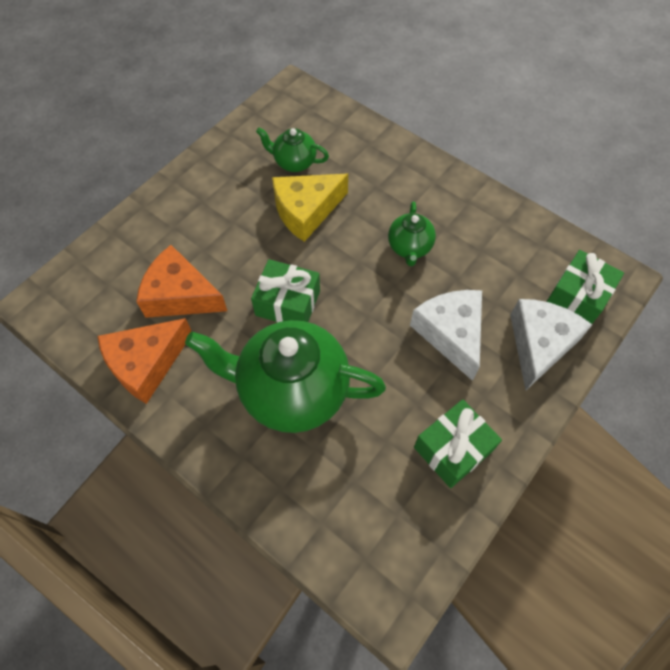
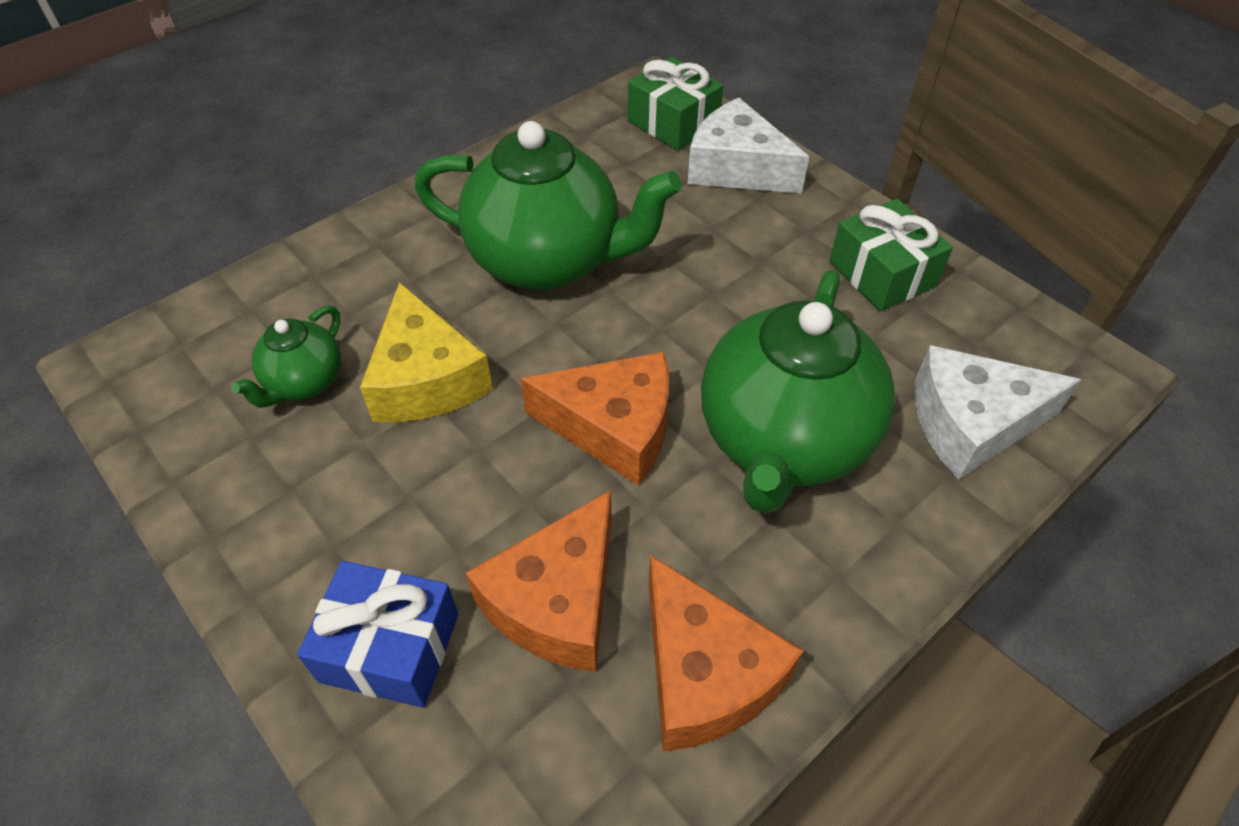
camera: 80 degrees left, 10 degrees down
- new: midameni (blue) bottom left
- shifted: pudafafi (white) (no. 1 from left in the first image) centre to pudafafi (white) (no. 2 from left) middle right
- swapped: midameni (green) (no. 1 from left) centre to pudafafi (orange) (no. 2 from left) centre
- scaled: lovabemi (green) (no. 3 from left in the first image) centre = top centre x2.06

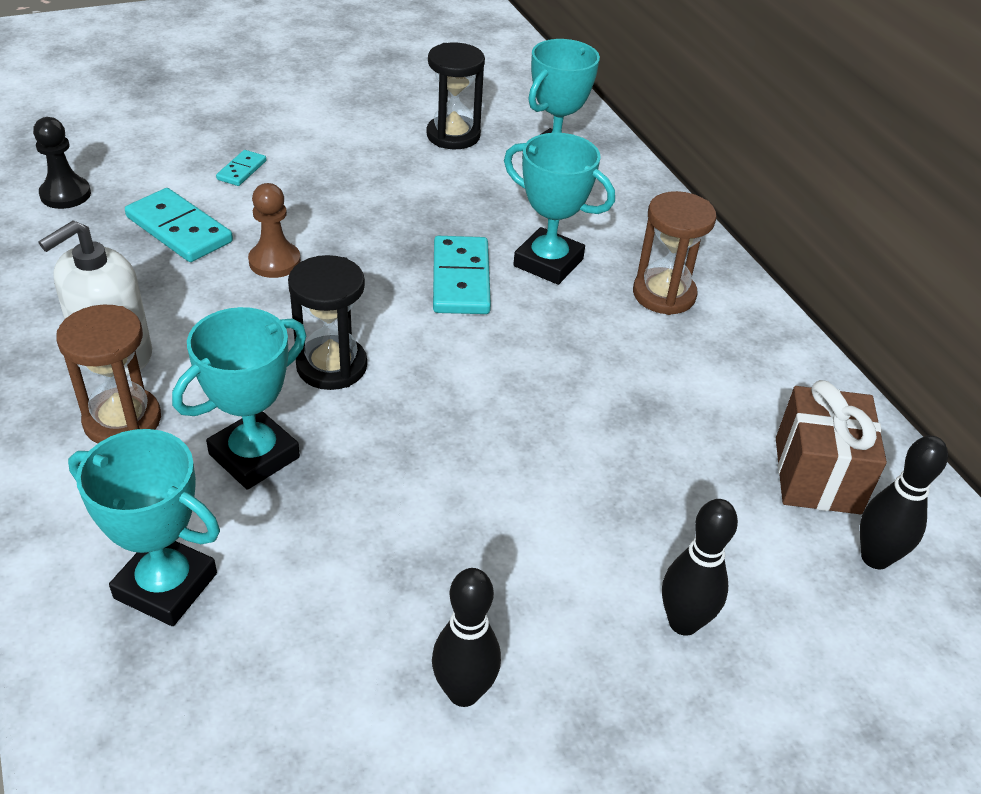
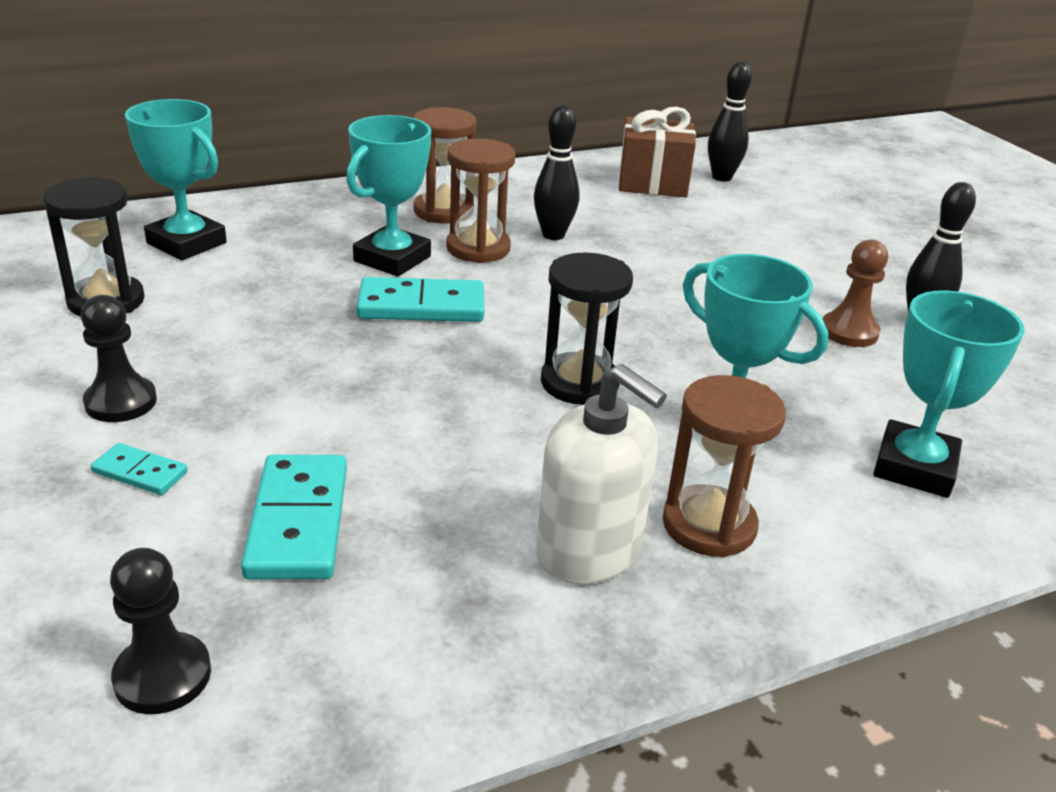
camera: 90 degrees left, 10 degrees down
- new: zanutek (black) (no. 1 from left) middle left
- new: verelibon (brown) (no. 2 from left) top centre
- shifted: zanutek (brown) top left to middle right
- shifted: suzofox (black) (no. 2 from left in the first image) bottom right to suzofox (black) (no. 1 from left) top centre
- rotated: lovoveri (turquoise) (no. 1 from left in the first image) top left = middle left 45 degrees counterclockwise

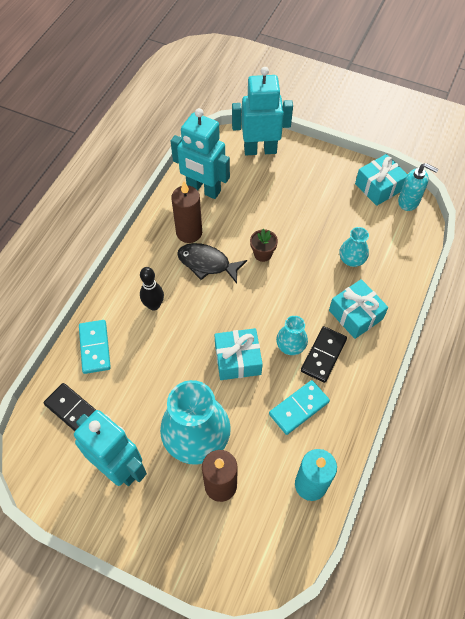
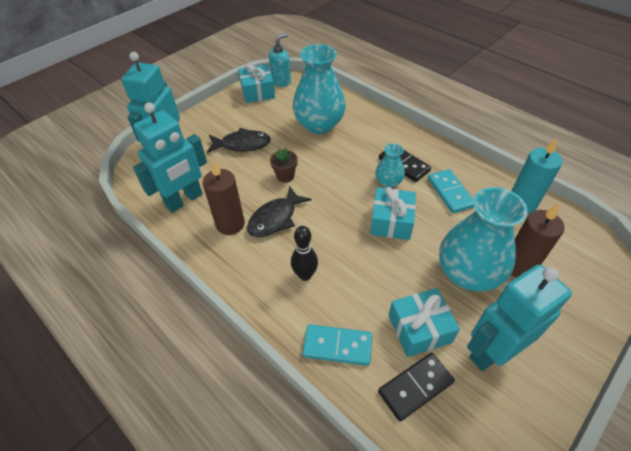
camera: 70 degrees left, 10 degrees down
- new: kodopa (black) (no. 1 from left) top centre
- shifted: midameni (turquoise) (no. 2 from left in the first image) middle right to midameni (turquoise) (no. 3 from left) bottom right
- scaled: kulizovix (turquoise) (no. 3 from left in the first image) middle right = top centre x2.02

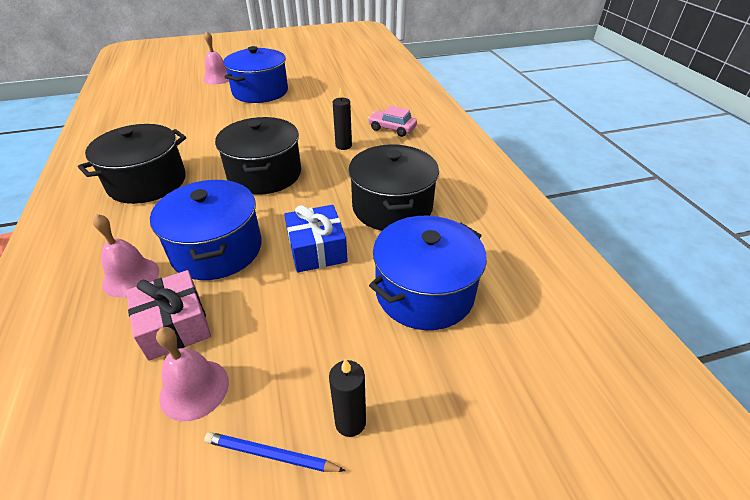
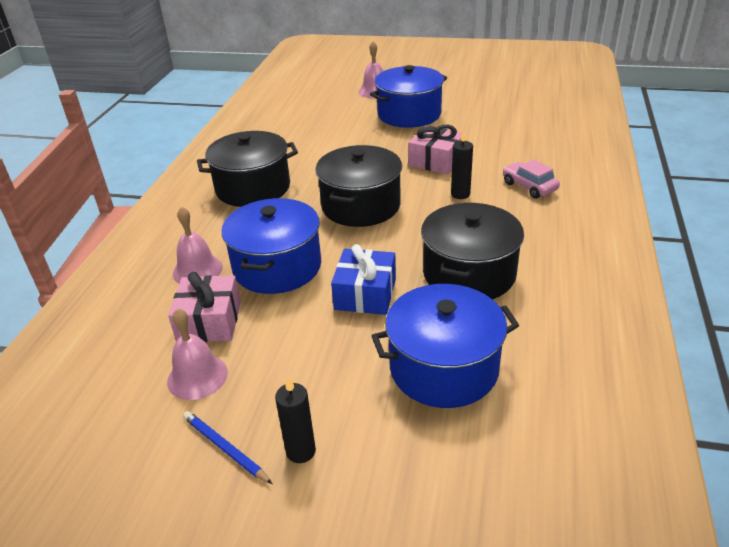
camera: 30 degrees right, 5 degrees down
- new: midameni (pink) (no. 2 from left) top centre

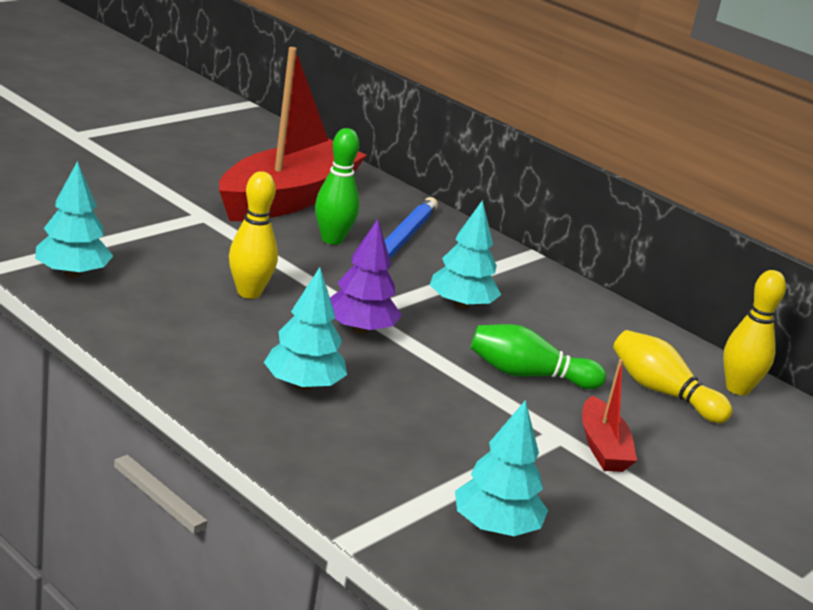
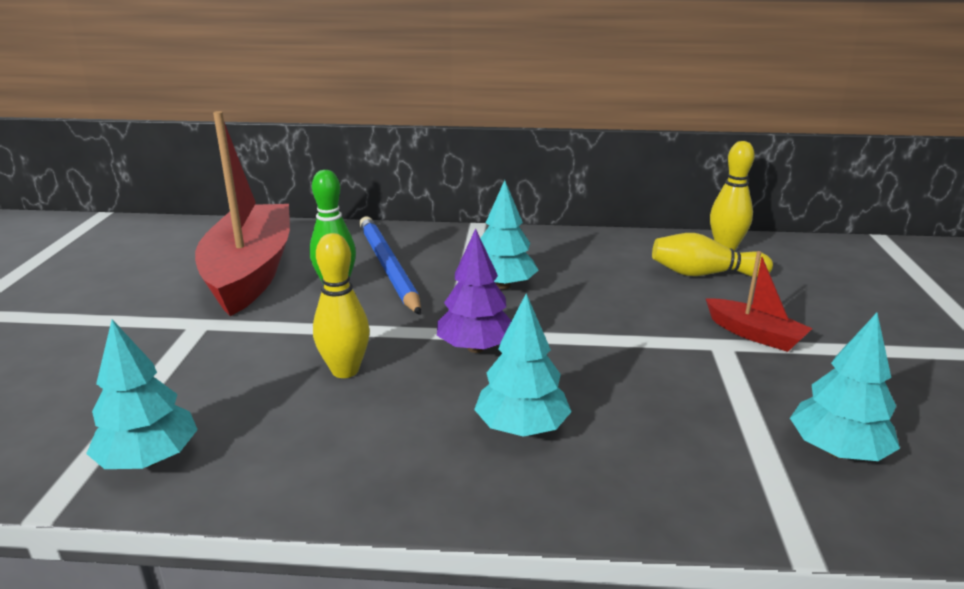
camera: 35 degrees left, 0 degrees up
- gone: suzofox (green) (no. 2 from left) centre

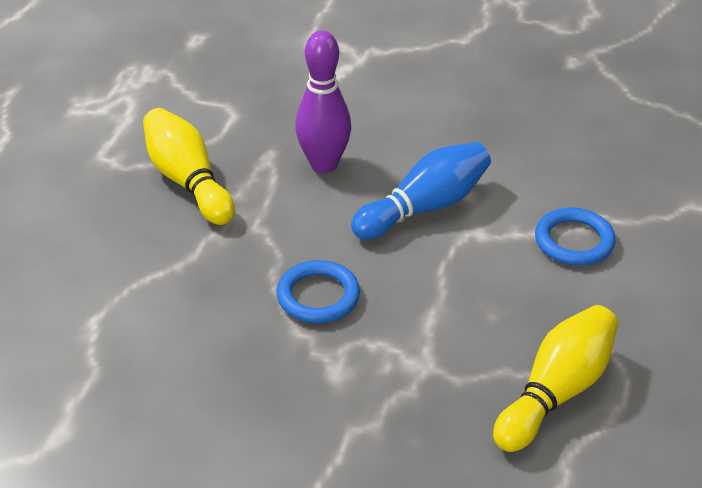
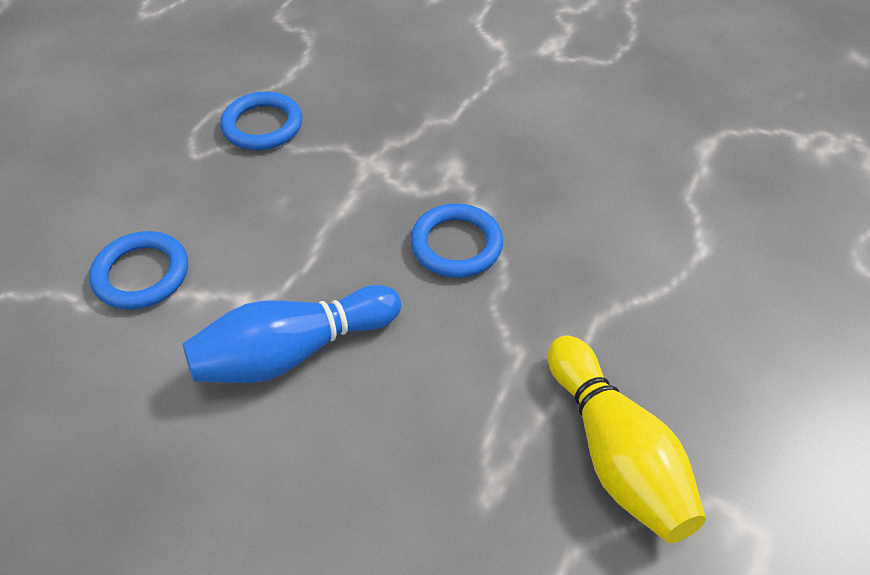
camera: 170 degrees left, 10 degrees up
- gone: suzofox (purple) top centre
- swapped: suzofox (yellow) (no. 2 from left) bottom right to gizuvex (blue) (no. 2 from left) top left

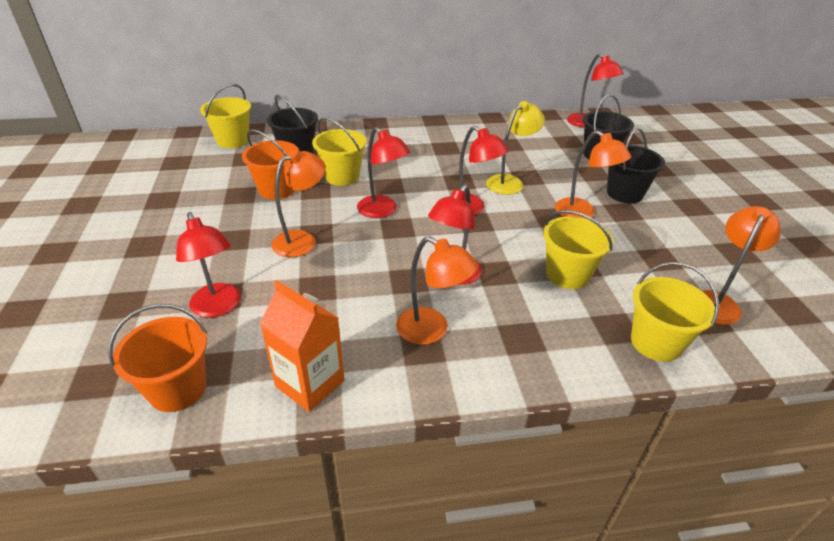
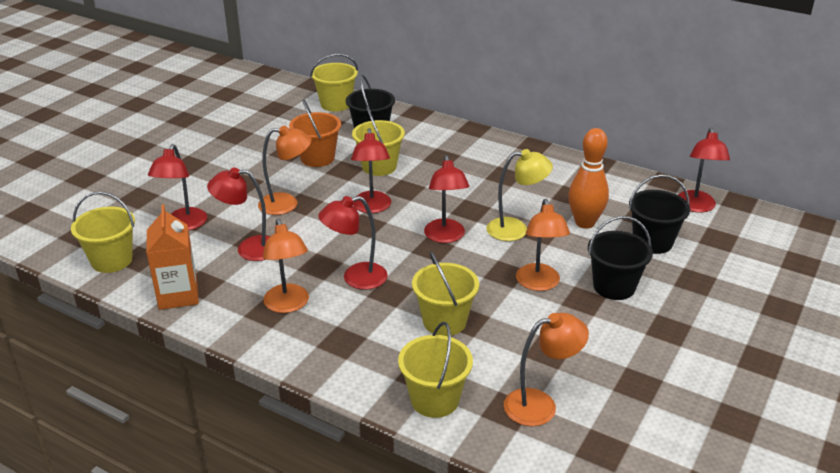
camera: 40 degrees right, 5 degrees down
- new: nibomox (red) (no. 2 from left) middle left
- new: suzofox (orange) middle right
- repainted: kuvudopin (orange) (no. 1 from left) middle left to kuvudopin (yellow) (no. 1 from left) middle left

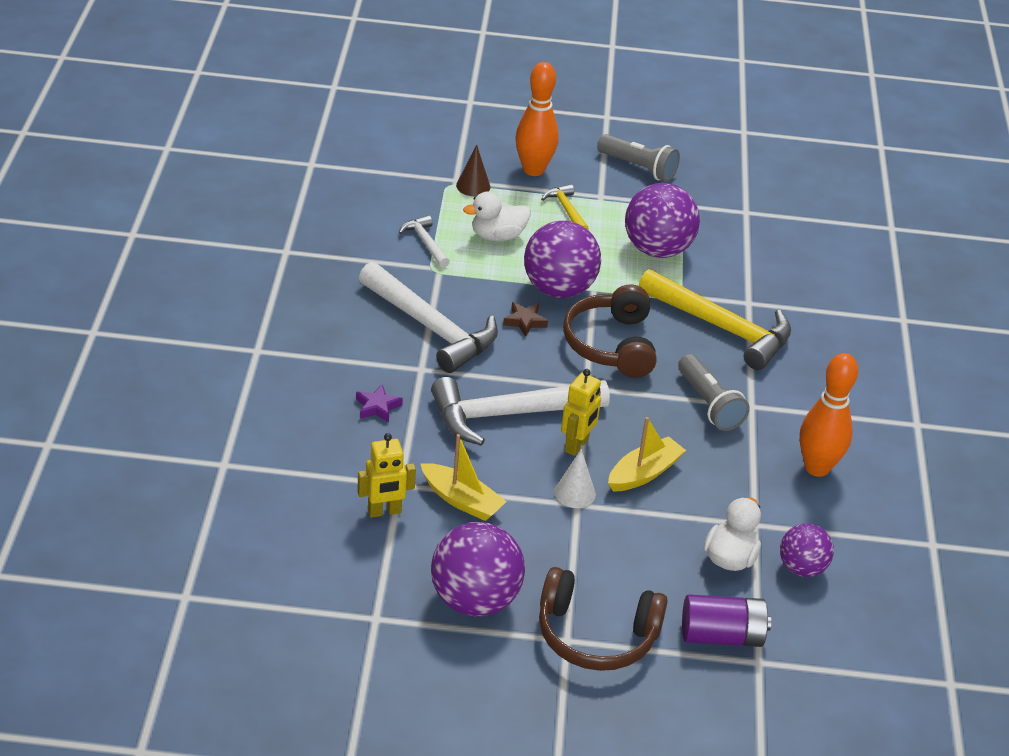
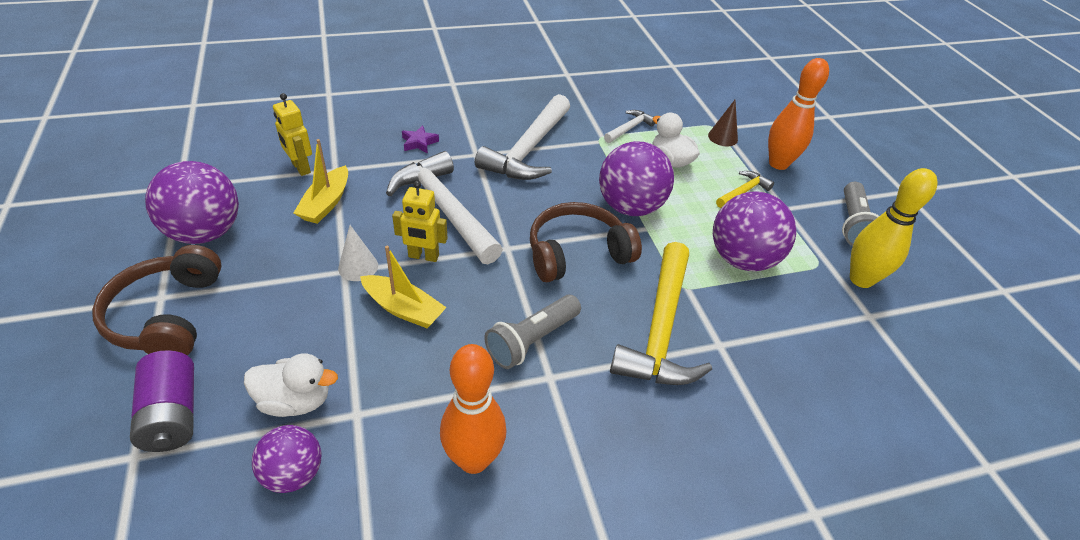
camera: 70 degrees right, 5 degrees up
- gone: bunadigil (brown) centre
- new: suzofox (yellow) middle right

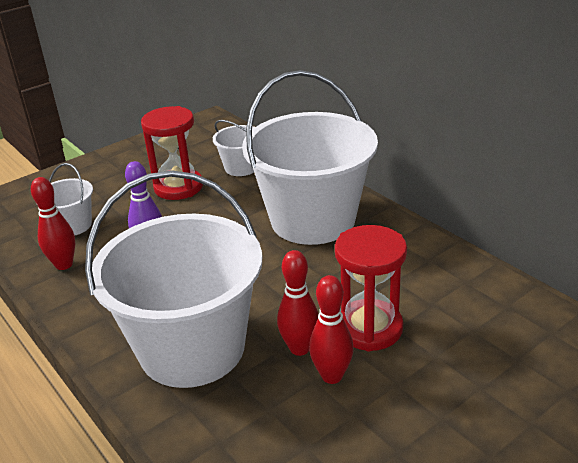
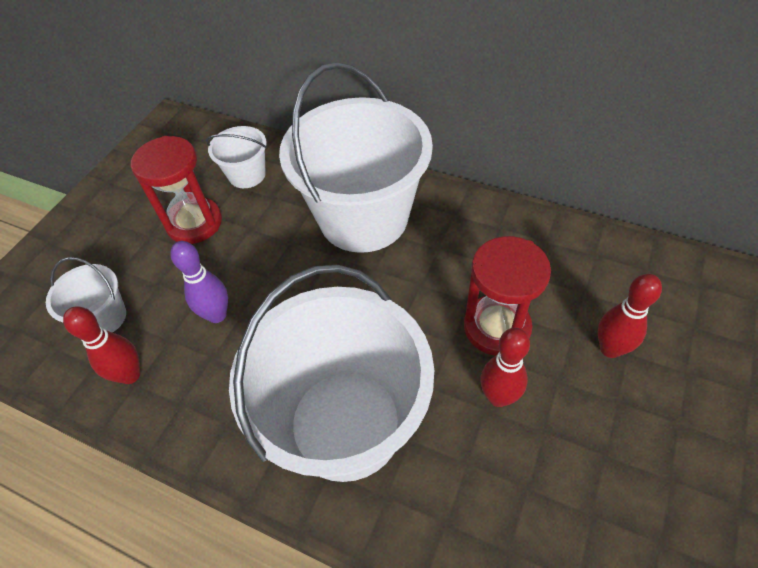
camera: 25 degrees left, 20 degrees up
- shifted: suzofox (red) (no. 2 from left in the first image) centre to suzofox (red) (no. 3 from left) middle right

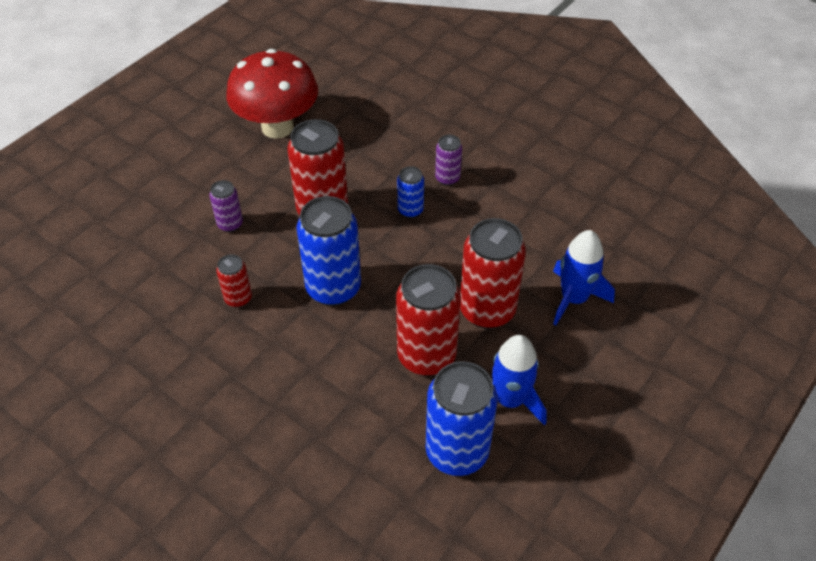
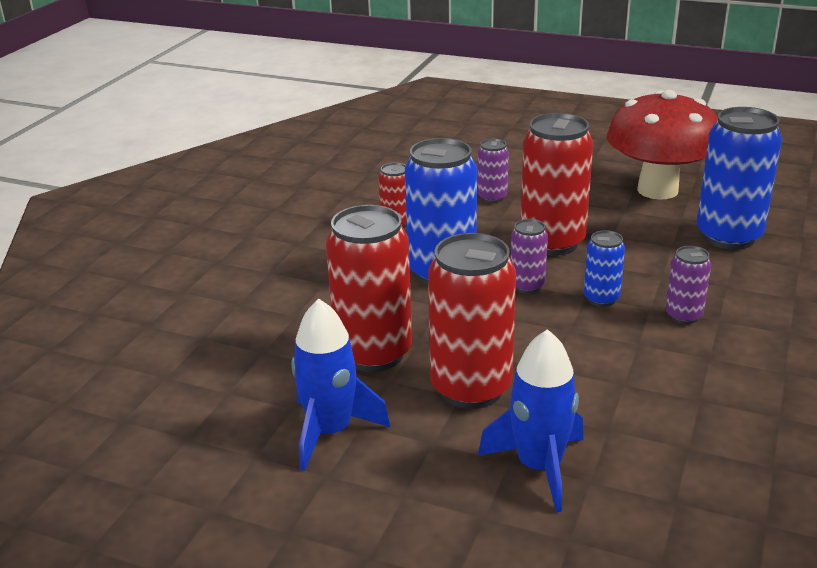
camera: 75 degrees right, 20 degrees down
- new: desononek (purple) (no. 2 from left) centre
- shifted: desononek (blue) (no. 3 from left) bottom centre to top right

